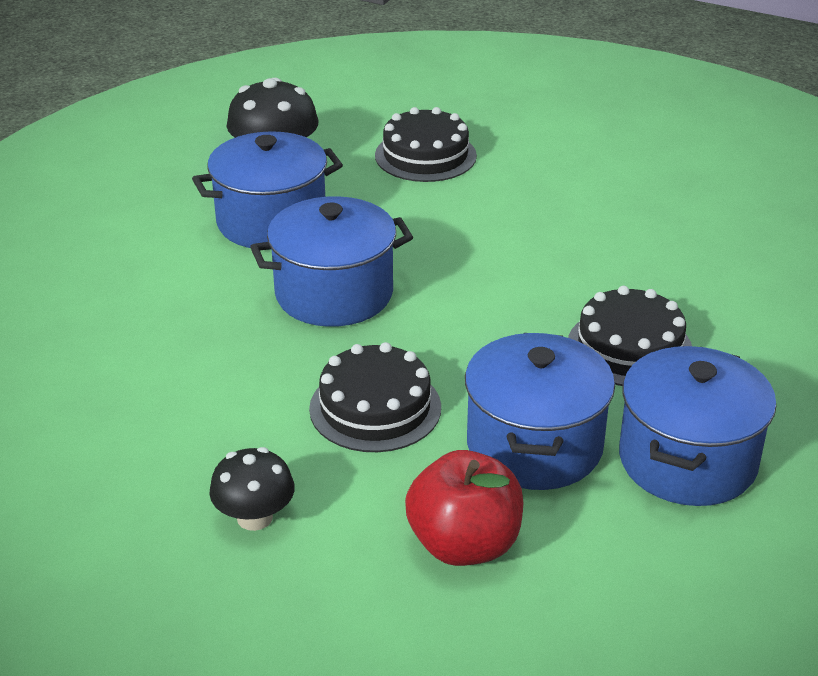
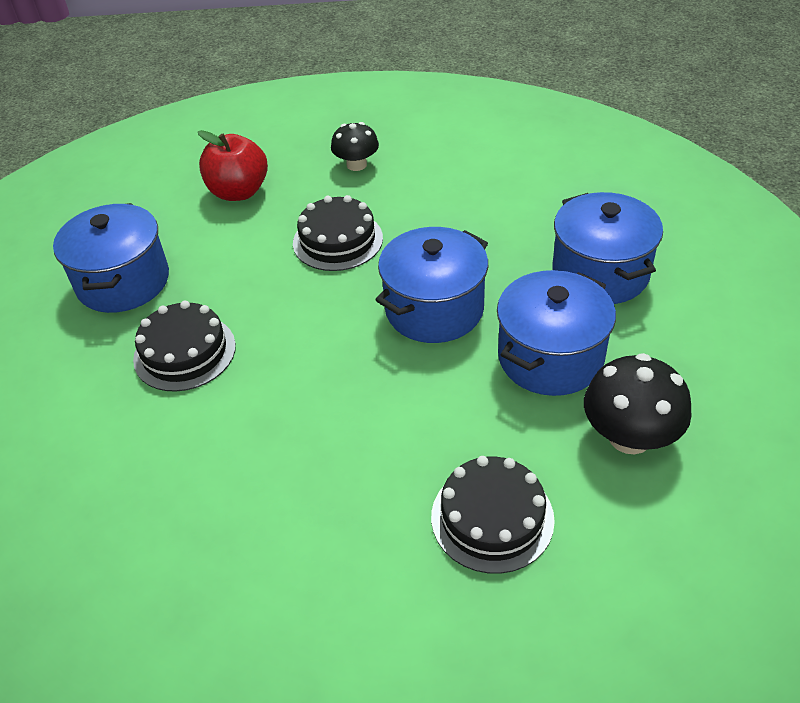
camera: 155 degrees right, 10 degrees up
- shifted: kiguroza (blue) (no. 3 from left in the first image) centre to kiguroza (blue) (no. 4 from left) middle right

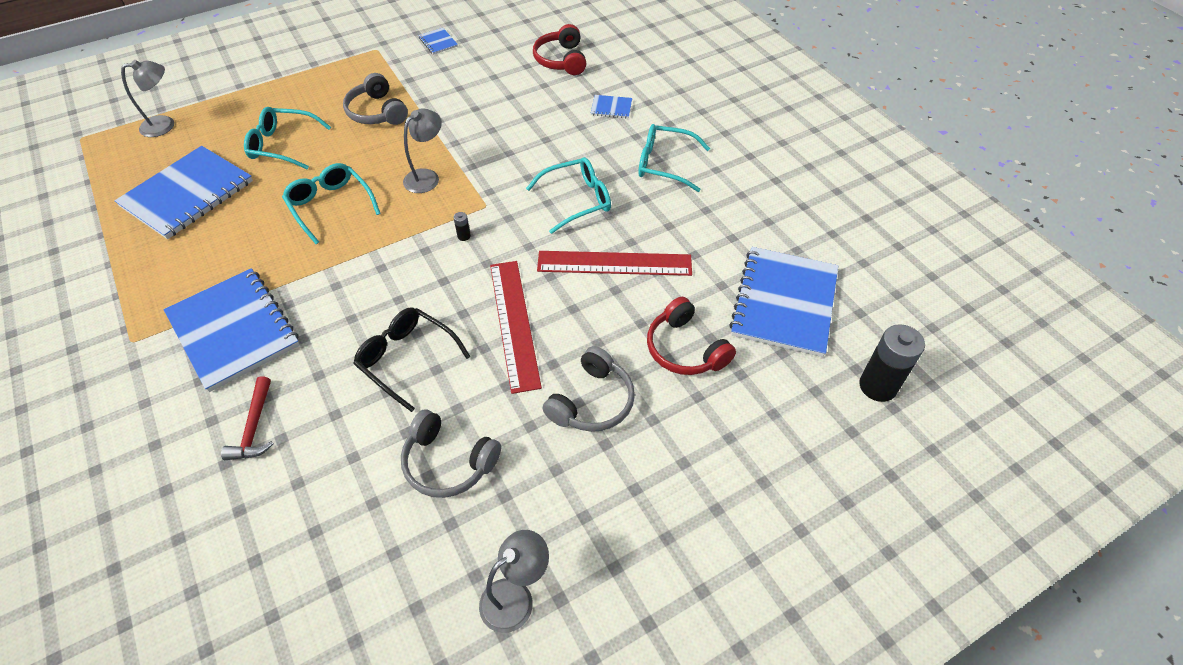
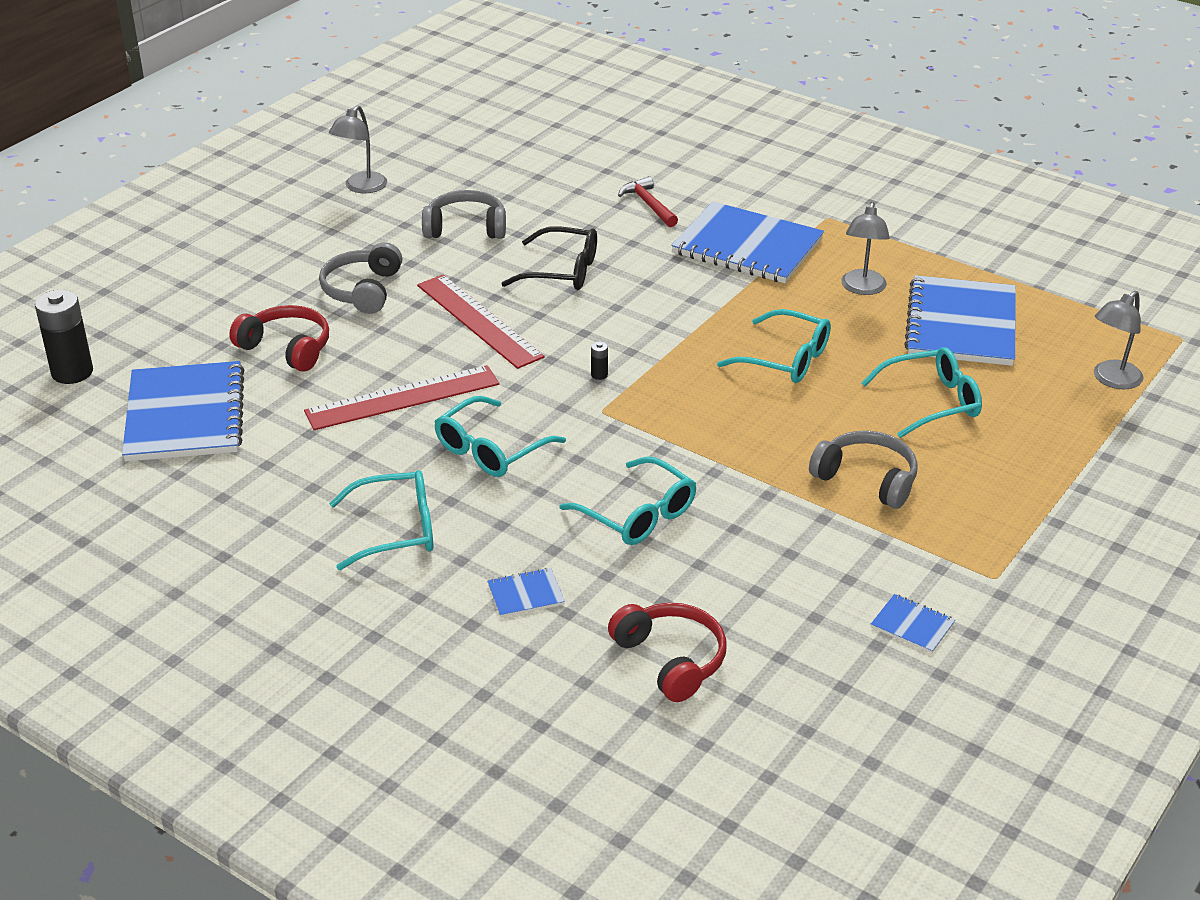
camera: 155 degrees right, 15 degrees down
- new: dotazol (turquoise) (no. 3 from left) centre
- shifted: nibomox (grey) (no. 2 from left) top centre to top right

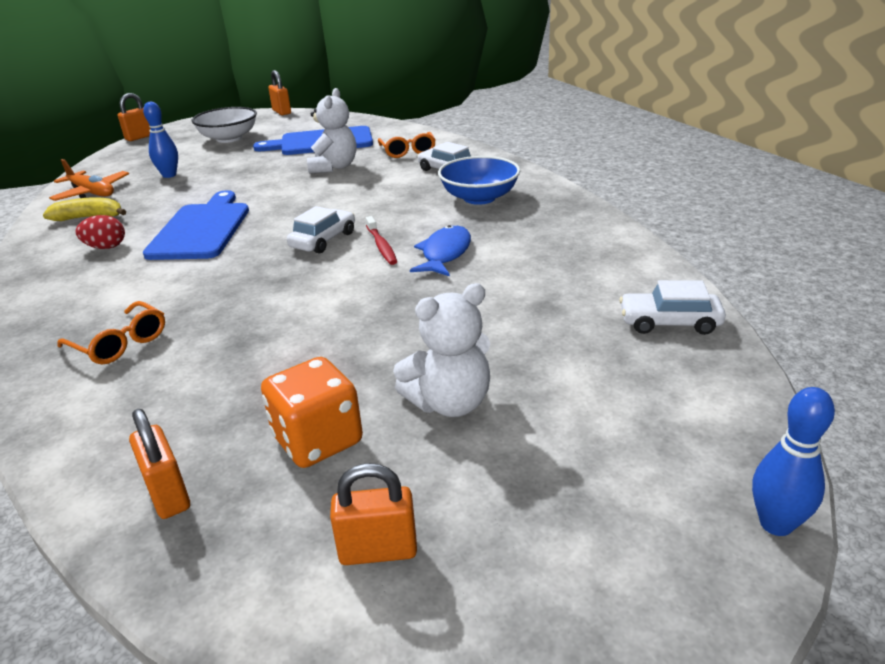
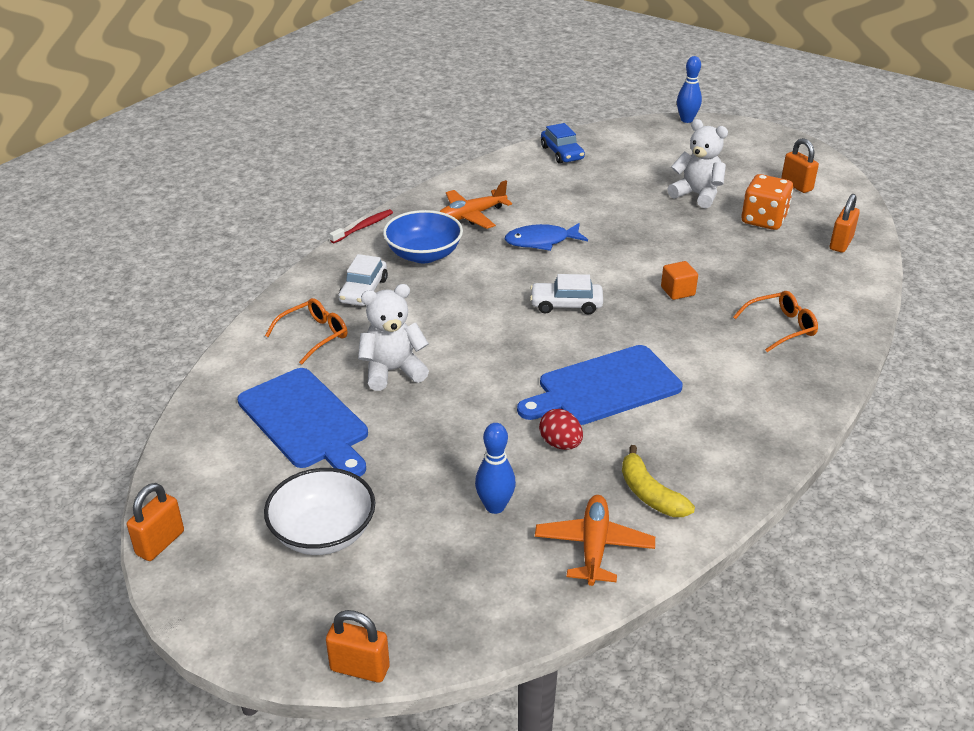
camera: 120 degrees left, 5 degrees up
- new: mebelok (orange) (no. 1 from left) top centre
- new: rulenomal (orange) middle right
- shifted: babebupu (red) middle left to centre
- shifted: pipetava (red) centre to top centre
- repainted: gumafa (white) (no. 3 from left) middle right to gumafa (blue) top centre
- rotated: dotazol (orange) (no. 1 from left in the first image) middle left = middle right 60 degrees clockwise

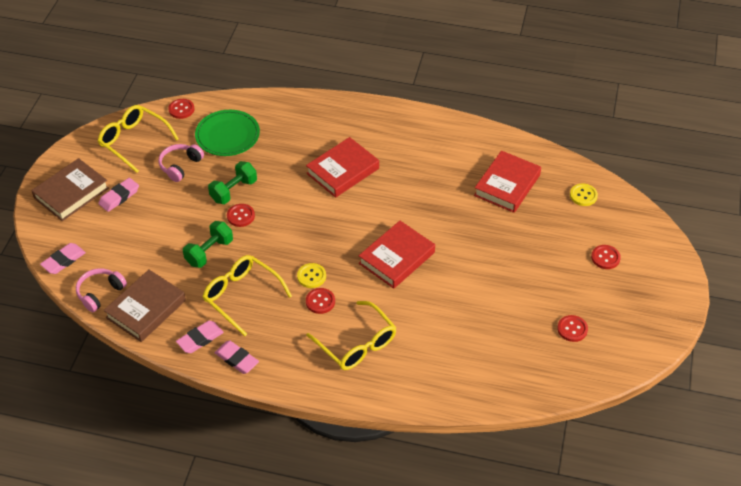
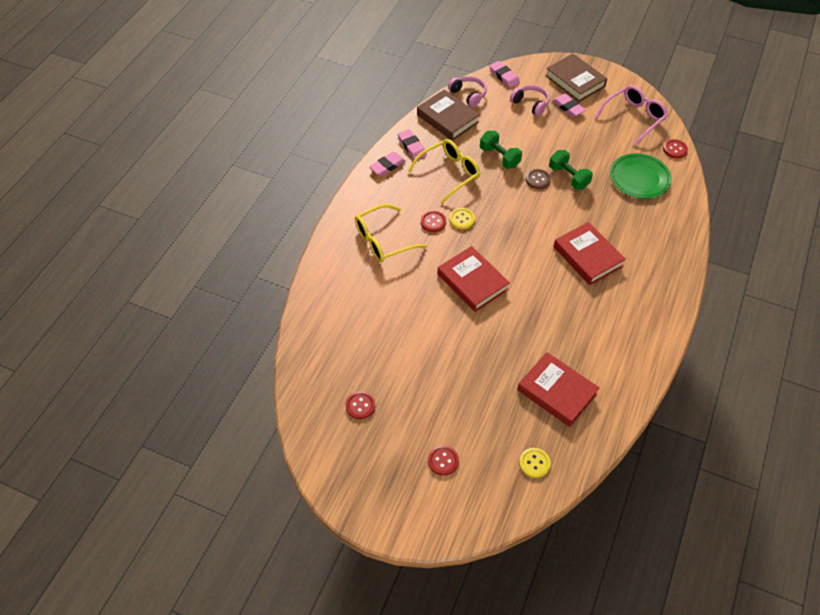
camera: 100 degrees right, 5 degrees up
- shifted: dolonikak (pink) (no. 2 from left) middle left to top centre
- repainted: dotazol (yellow) (no. 1 from left) top left to dotazol (pink) top right
- repainted: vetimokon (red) (no. 2 from left) middle left to vetimokon (brown) top centre

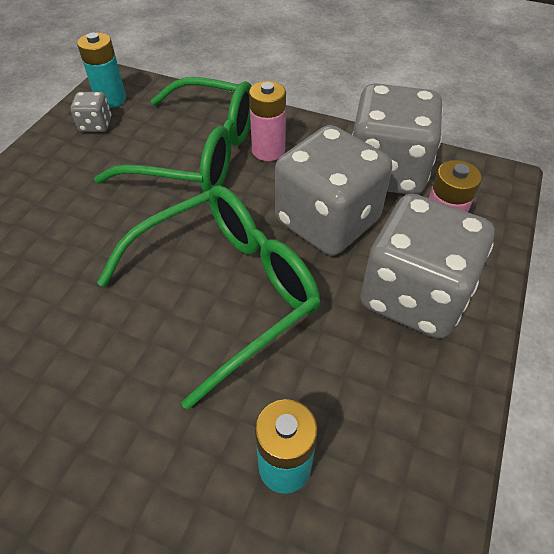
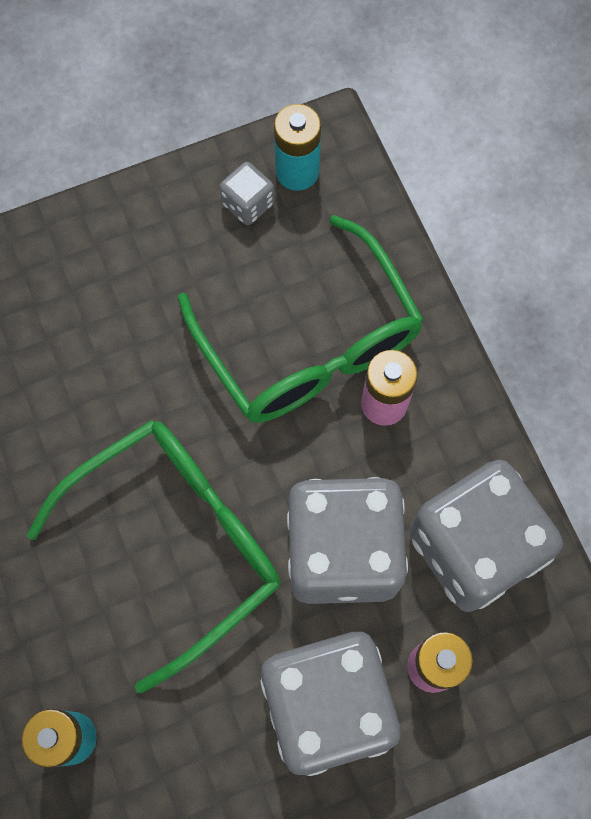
camera: 45 degrees right, 20 degrees up
- rotated: dotazol (green) (no. 2 from left in the first image) centre = bottom left 45 degrees counterclockwise

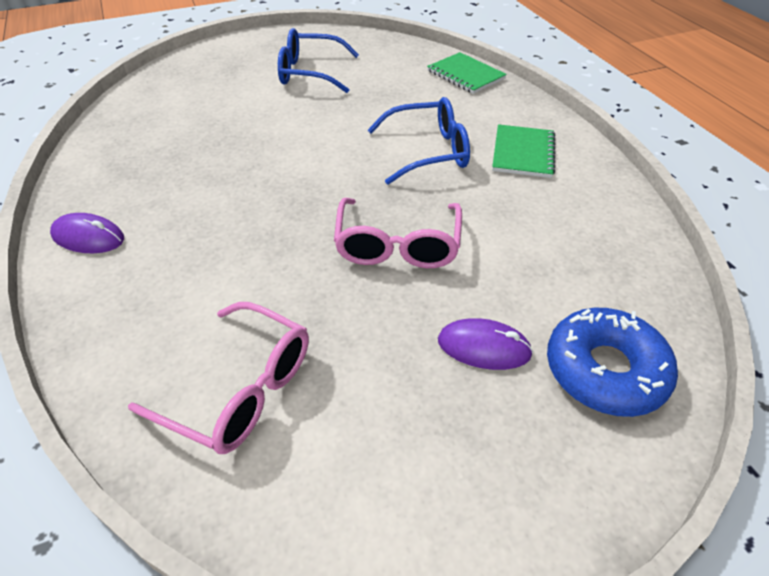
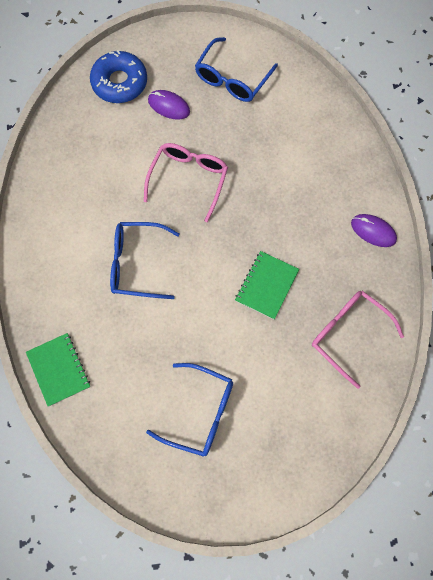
camera: 165 degrees left, 25 degrees up
- new: dotazol (blue) (no. 3 from left) top centre
- shifted: dotazol (pink) (no. 1 from left in the first image) middle left to dotazol (pink) (no. 2 from left) middle right
- shifted: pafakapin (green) (no. 2 from left) top right to centre

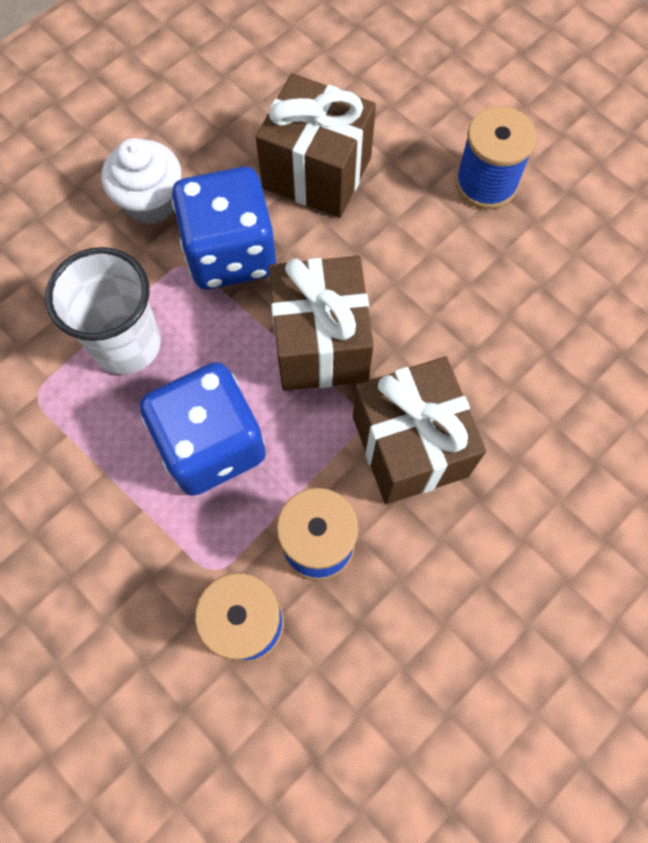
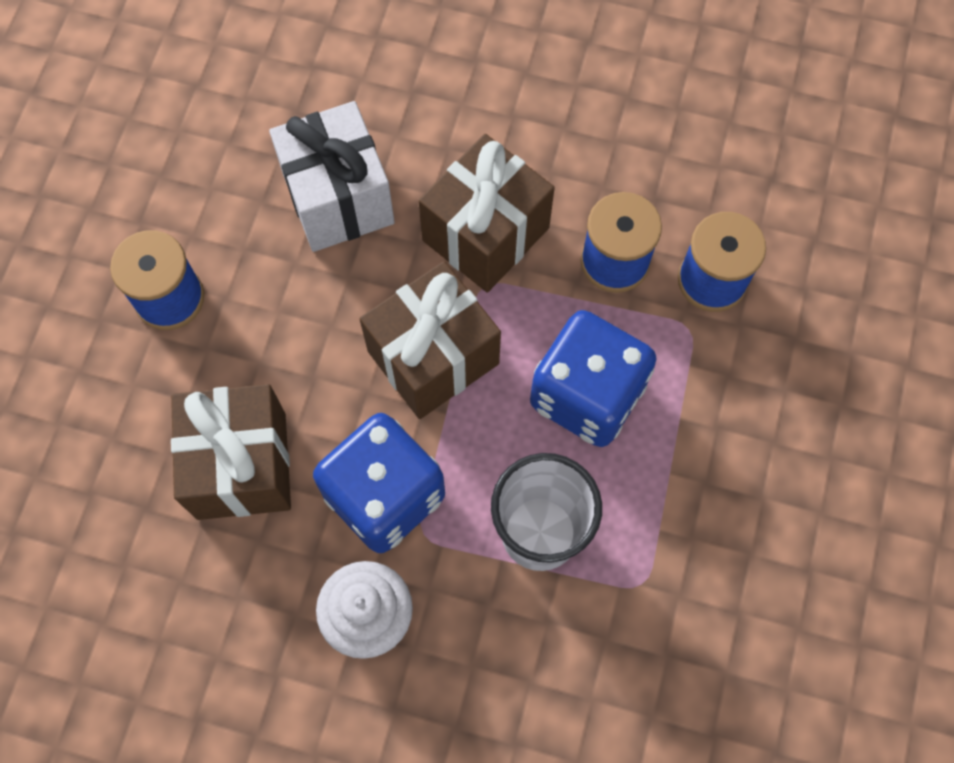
camera: 120 degrees left, 0 degrees up
- new: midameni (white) top centre

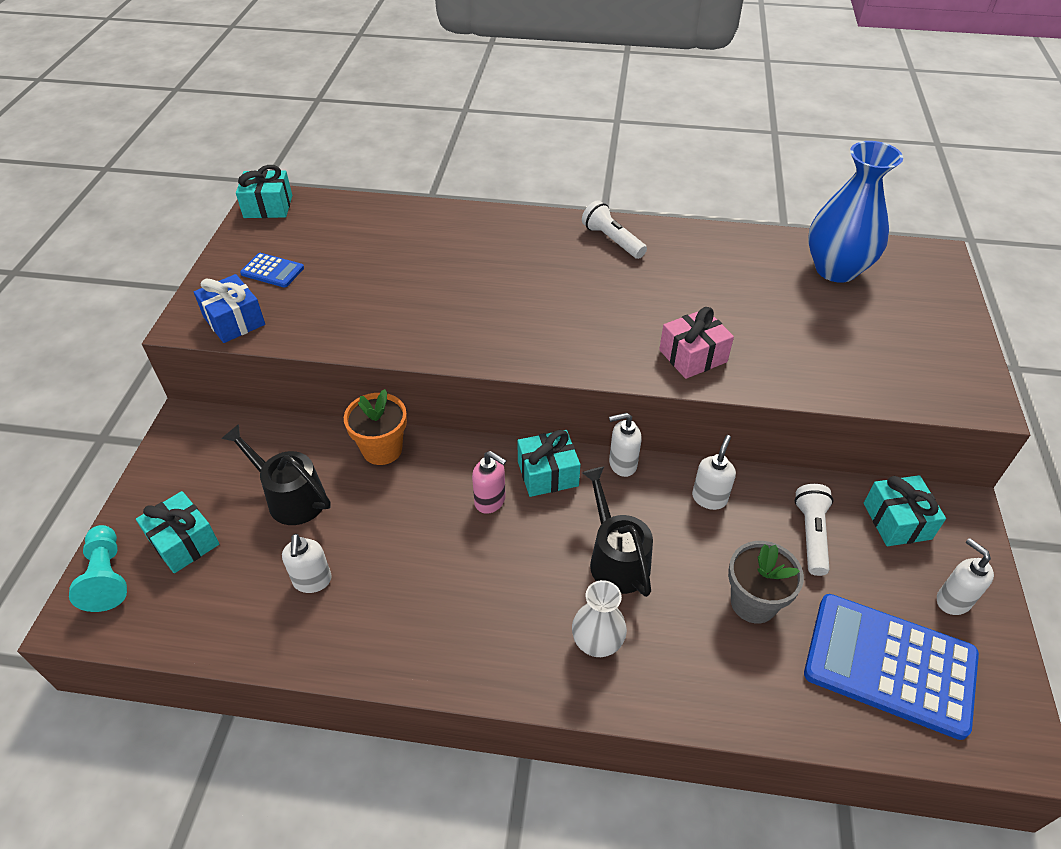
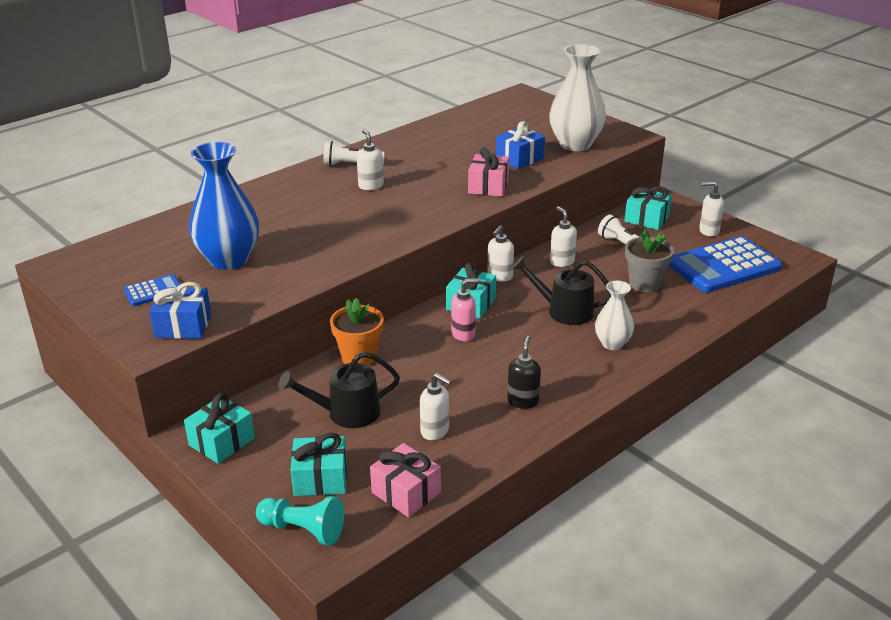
camera: 50 degrees left, 15 degrees down
- new: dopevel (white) (no. 1 from left) top centre
- new: midameni (pink) (no. 1 from left) bottom centre
- new: midameni (blue) (no. 2 from left) top centre
- new: dopevel (black) centre
- new: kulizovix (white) (no. 1 from left) top centre
- shifted: midameni (turquoise) (no. 2 from left in the first image) top left to midameni (turquoise) (no. 1 from left) bottom left
- shifted: kulizovix (blue) top right to top left

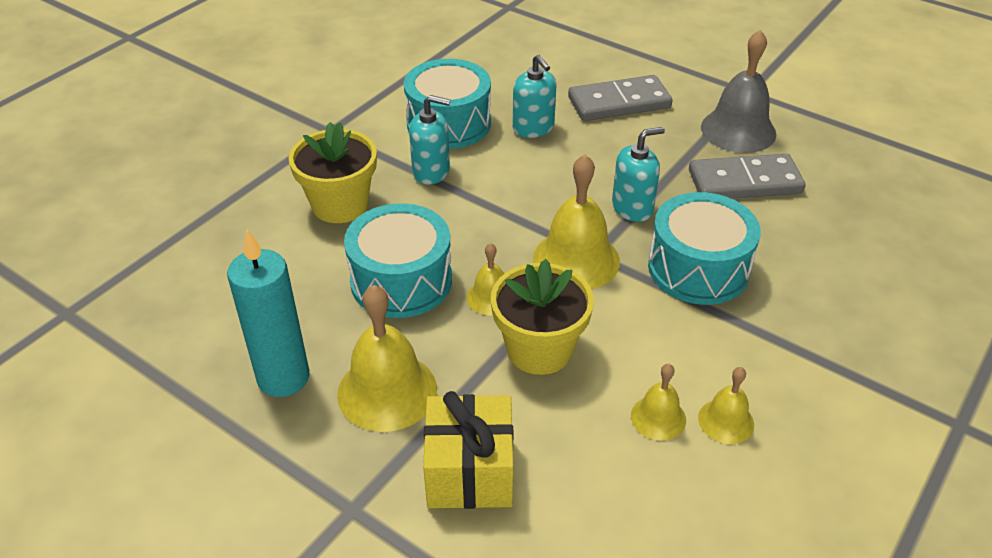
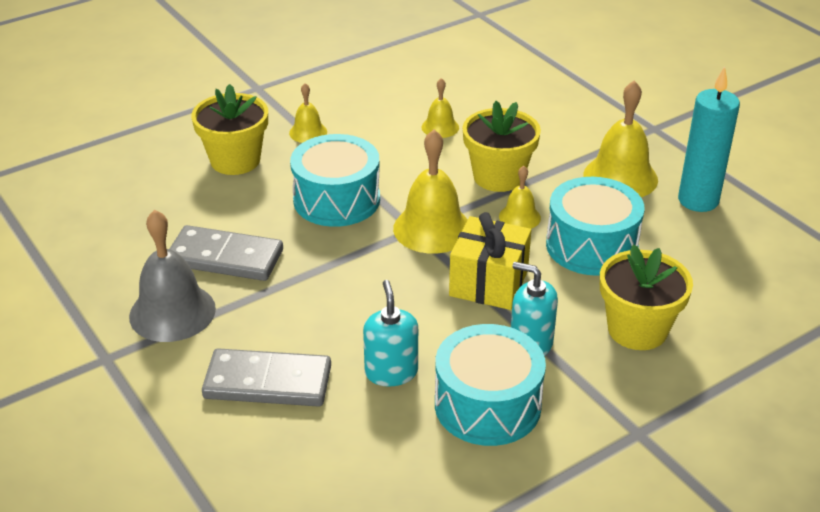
camera: 160 degrees left, 5 degrees down
- gone: dopevel (turquoise) (no. 3 from left) top centre
- new: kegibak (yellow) (no. 1 from left) top left
- shifted: midameni (yellow) bottom centre to centre
- shifted: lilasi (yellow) (no. 5 from left in the first image) bottom right to lilasi (yellow) (no. 1 from left) top centre

